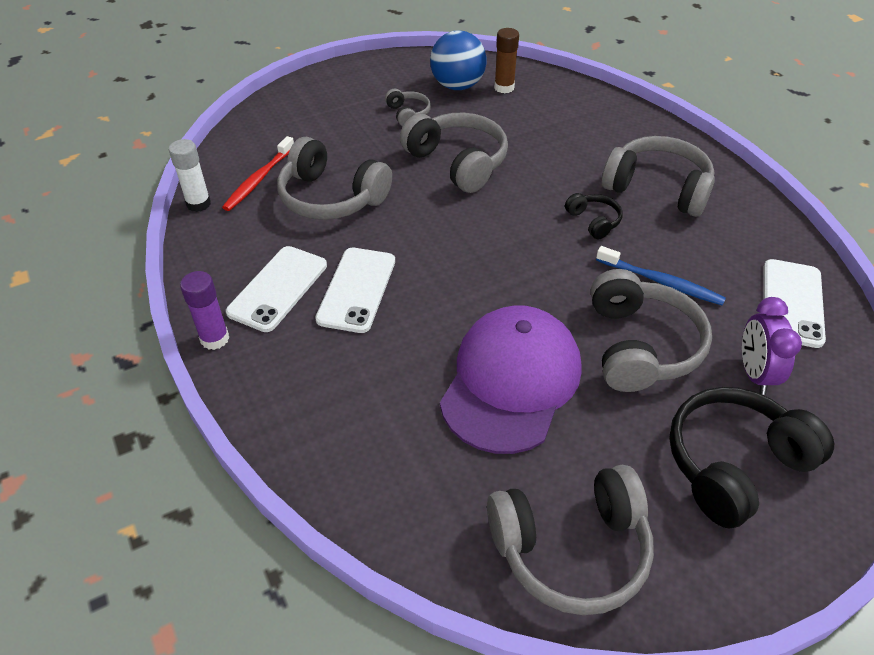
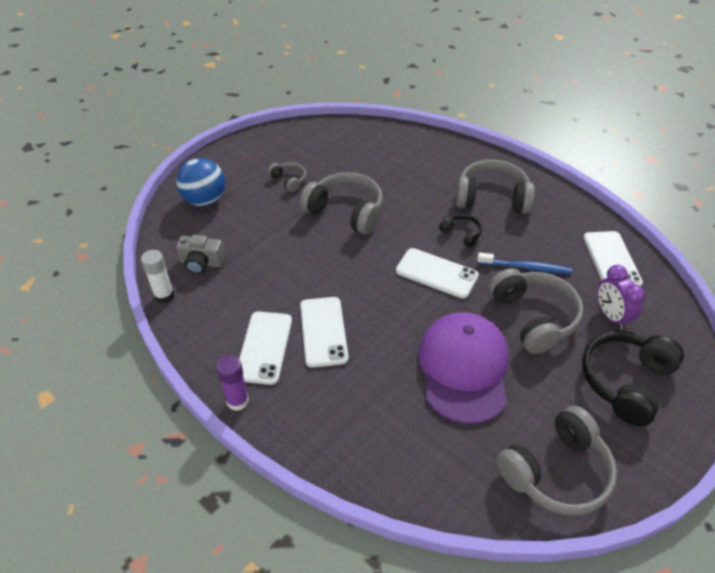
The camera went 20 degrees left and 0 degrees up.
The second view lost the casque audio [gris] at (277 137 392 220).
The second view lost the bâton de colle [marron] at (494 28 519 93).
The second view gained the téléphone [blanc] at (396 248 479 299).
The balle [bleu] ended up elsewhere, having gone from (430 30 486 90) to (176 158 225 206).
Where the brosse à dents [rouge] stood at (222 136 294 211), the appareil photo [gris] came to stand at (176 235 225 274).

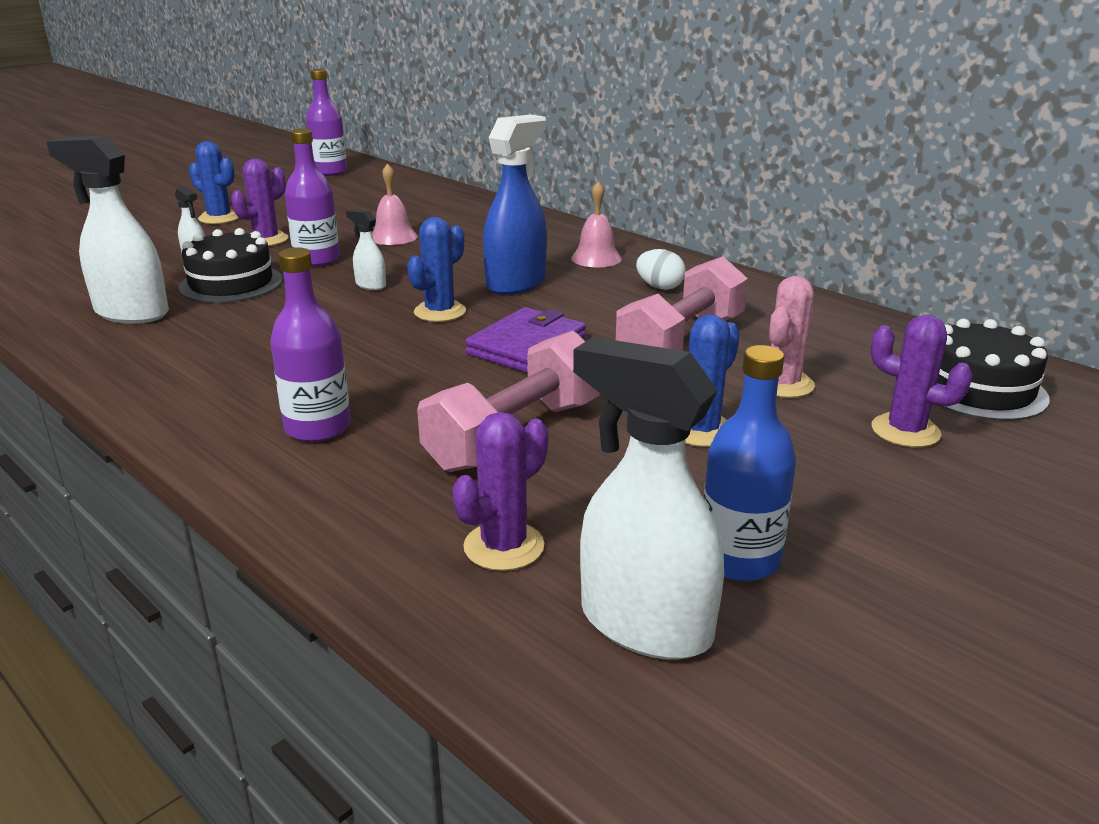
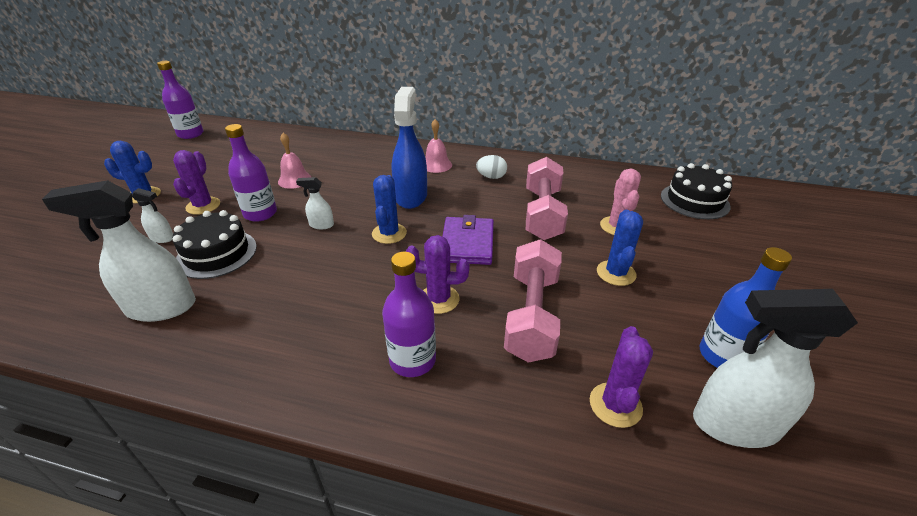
The camera went 30 degrees left and 10 degrees up.
The cactus [violet] ended up elsewhere, having gone from (871 315 973 447) to (406 235 470 314).

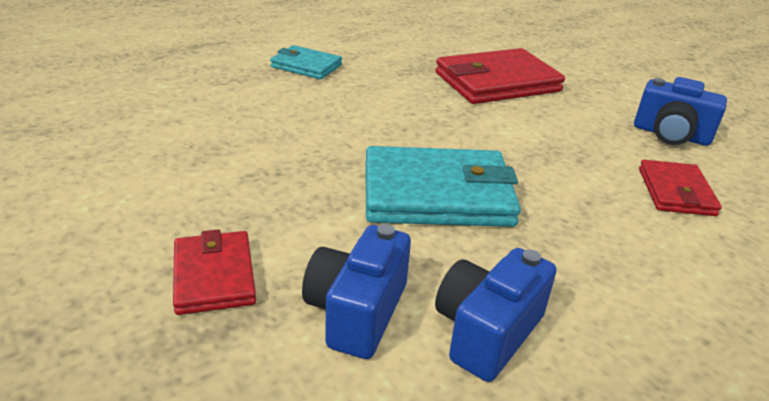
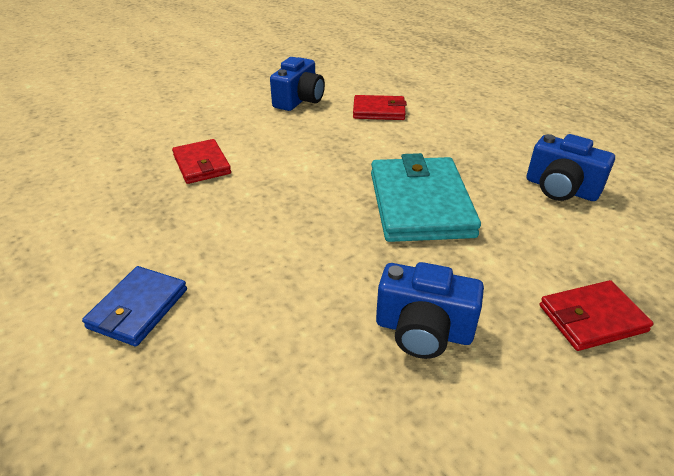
The camera went 90 degrees left and 5 degrees up.
The appareil photo [bleu] ended up elsewhere, having gone from (302 224 411 359) to (376 262 484 359).
What was the portefeuille [turquoise] at (270 45 342 79) turned into the portefeuille [bleu] at (82 266 187 346).
The size of the portefeuille [rouge] at (435 48 565 104) changed by a factor of 0.57.

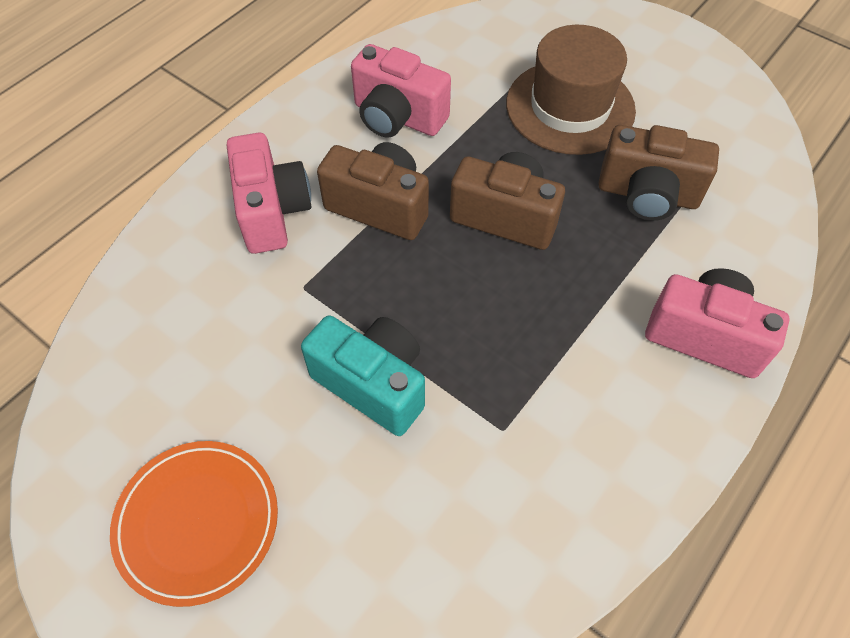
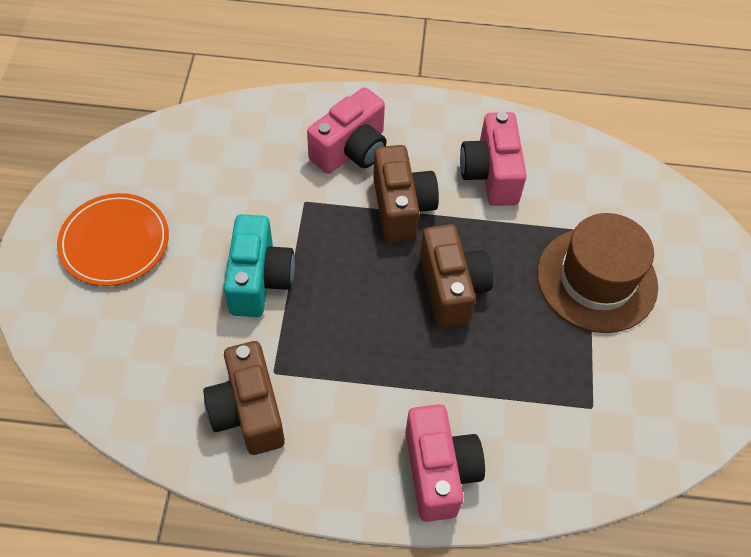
The camera went 55 degrees right and 0 degrees up.
The appareil photo [marron] ended up elsewhere, having gone from (598 125 719 221) to (203 341 285 455).

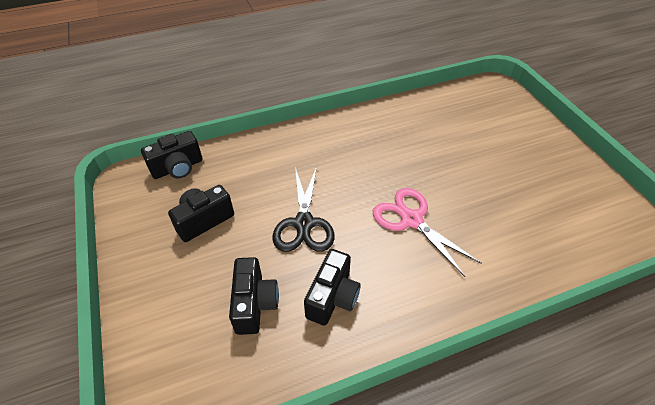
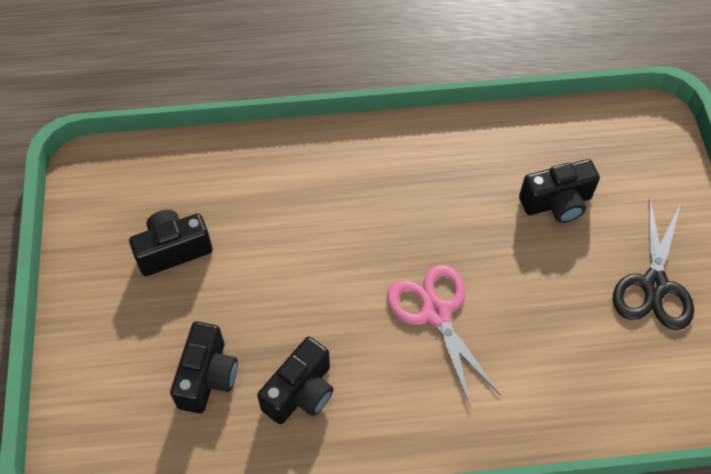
The camera went 15 degrees right and 10 degrees up.
The appareil photo [noir] ended up elsewhere, having gone from (141 131 203 179) to (519 159 600 223).
The ciseaux [noir] ended up elsewhere, having gone from (272 166 335 252) to (613 198 694 330).

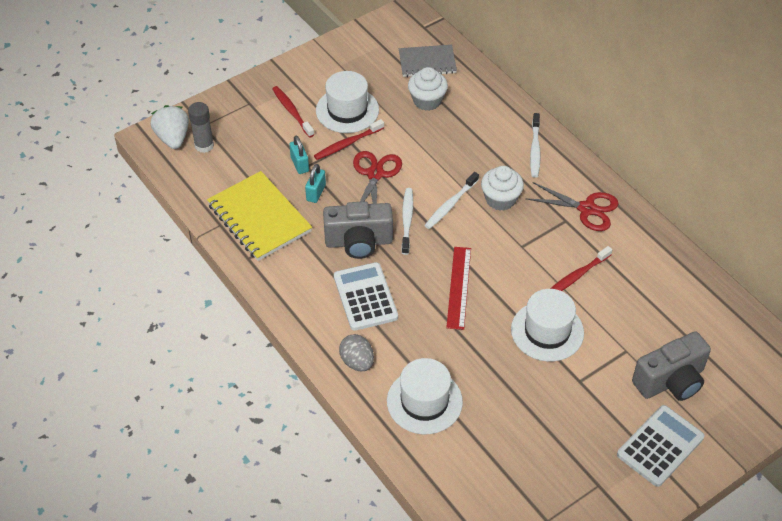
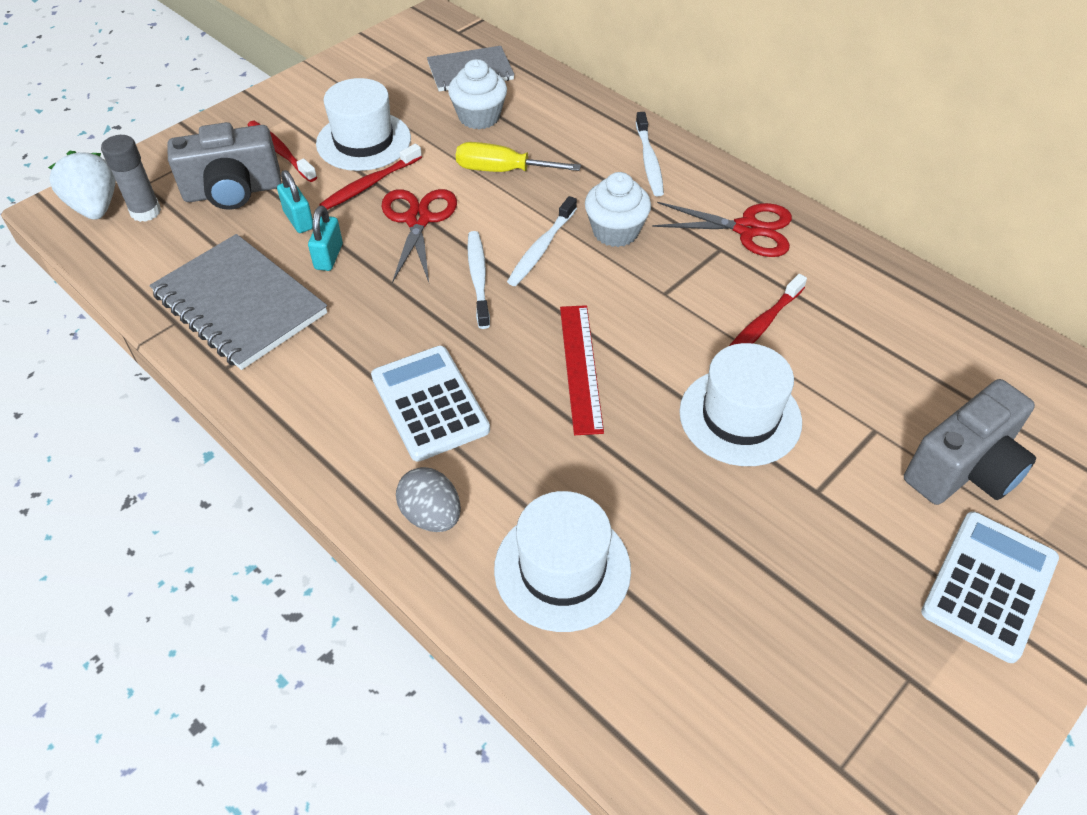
The camera went 10 degrees left and 0 degrees up.
The second view gained the tournevis [jaune] at (456 142 581 172).
The appareil photo [gris] ended up elsewhere, having gone from (323 201 393 259) to (167 122 281 210).
What was the carnet [jaune] at (207 171 312 261) turned into the carnet [gris] at (149 234 327 370).

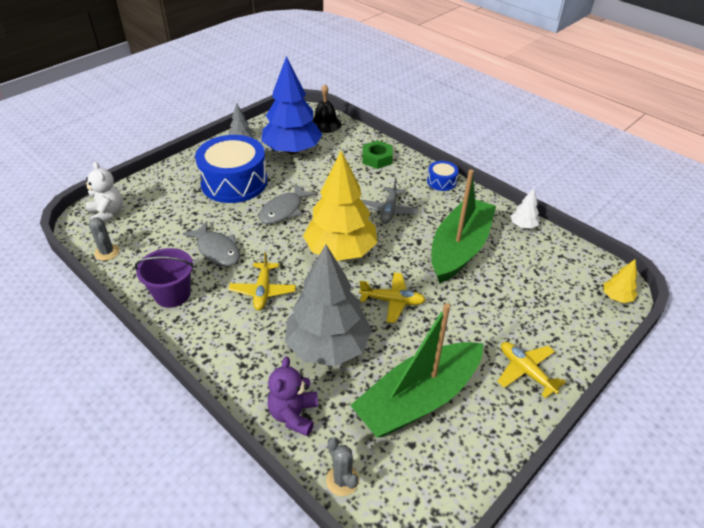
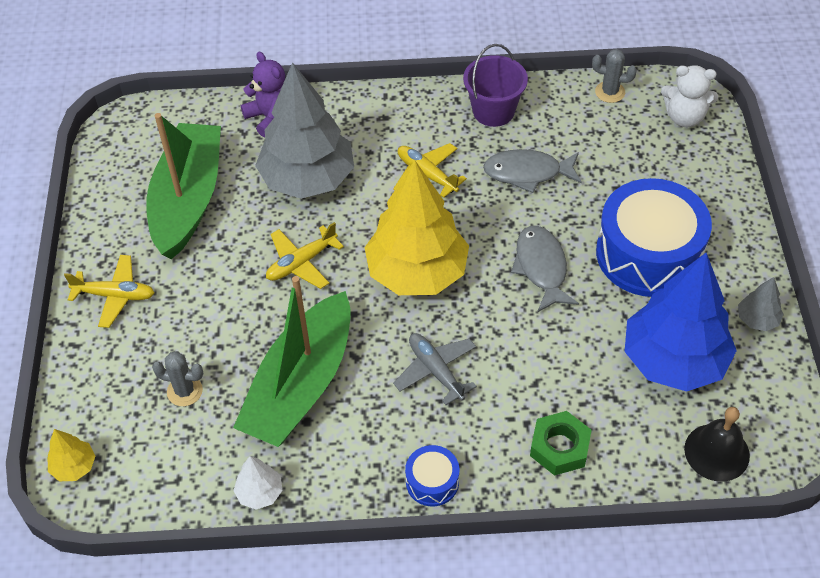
The camera went 135 degrees right and 10 degrees up.
The cactus [gris] ended up elsewhere, having gone from (326 437 359 496) to (152 351 203 406).
The bateau [vert] at (431 169 496 284) ended up facing another way, 45 degrees clockwise from before.

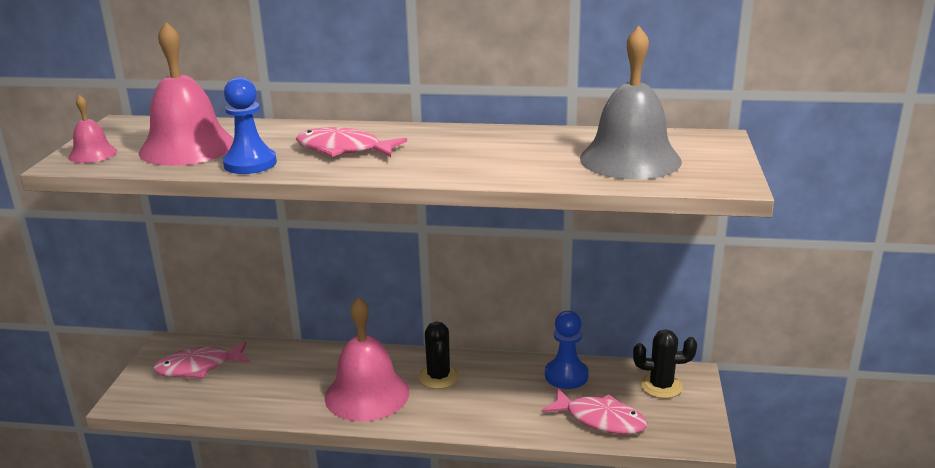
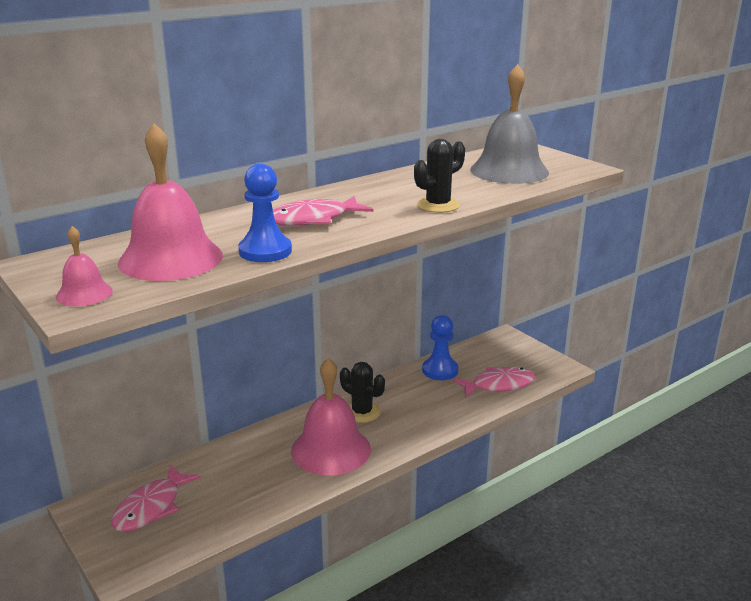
The camera went 45 degrees left and 0 degrees up.
The cactus [noir] ended up elsewhere, having gone from (633 329 697 399) to (414 139 465 213).

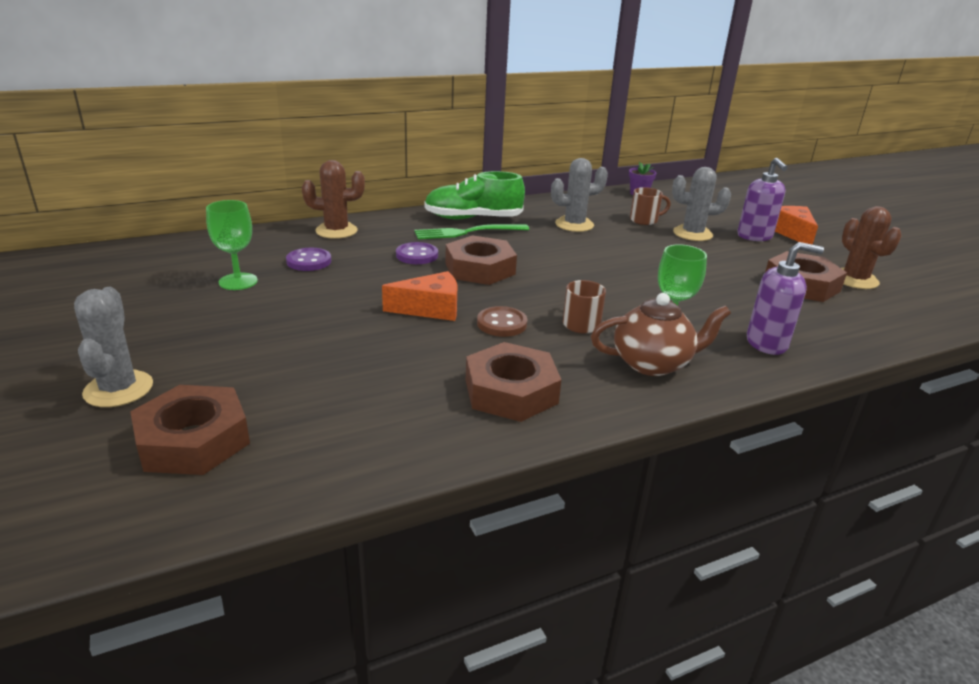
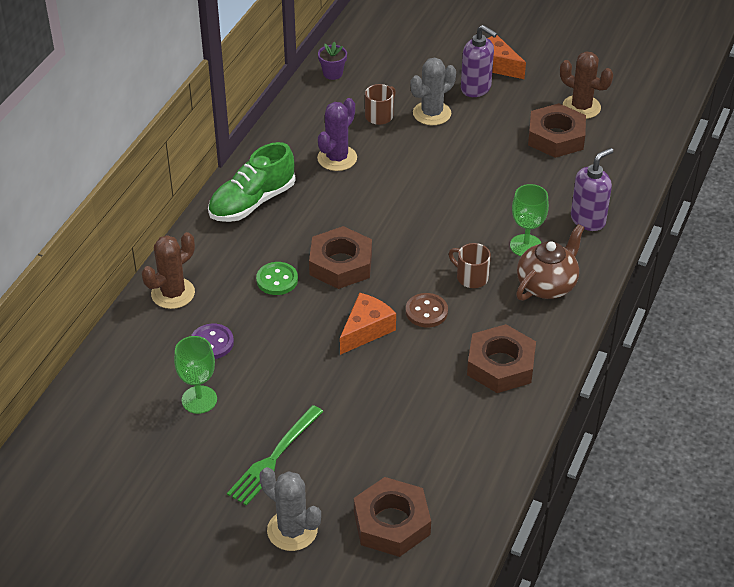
The camera went 40 degrees left and 15 degrees up.
The fourchette [vert] ended up elsewhere, having gone from (415 224 529 239) to (227 405 323 506).
What was the bouton [violet] at (396 242 438 264) turned into the bouton [vert] at (256 262 298 295).
What was the cactus [gris] at (551 158 608 232) turned into the cactus [violet] at (317 98 357 171).

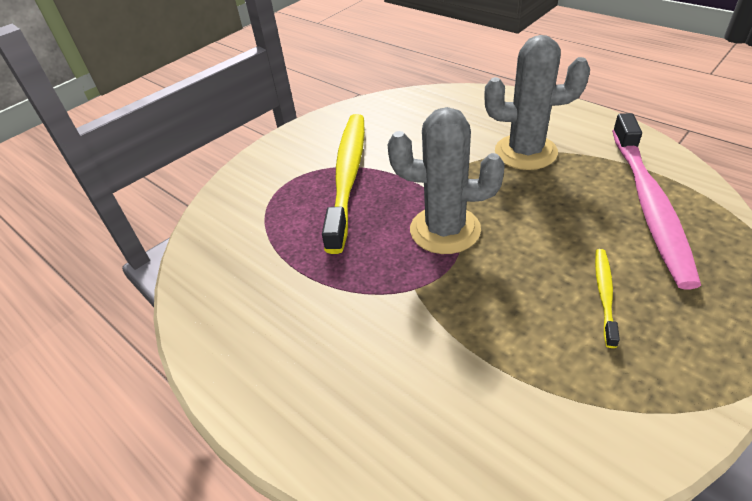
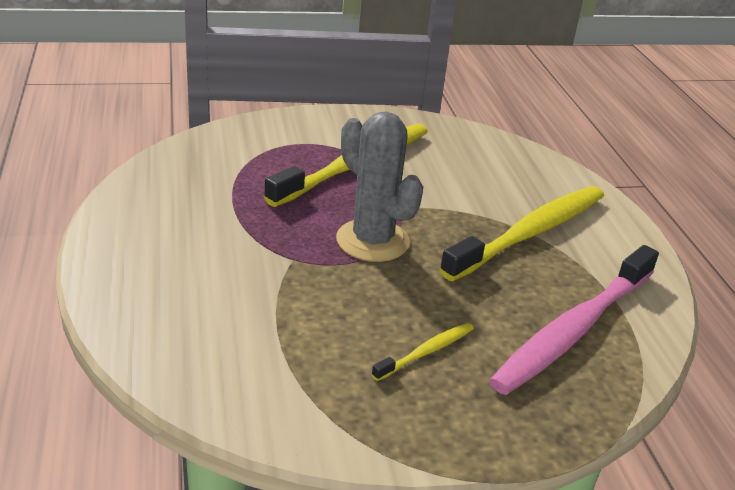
The camera went 30 degrees right and 10 degrees down.
Where the cactus [gris] stood at (484 35 590 170), the brosse à dents [jaune] came to stand at (439 186 604 281).

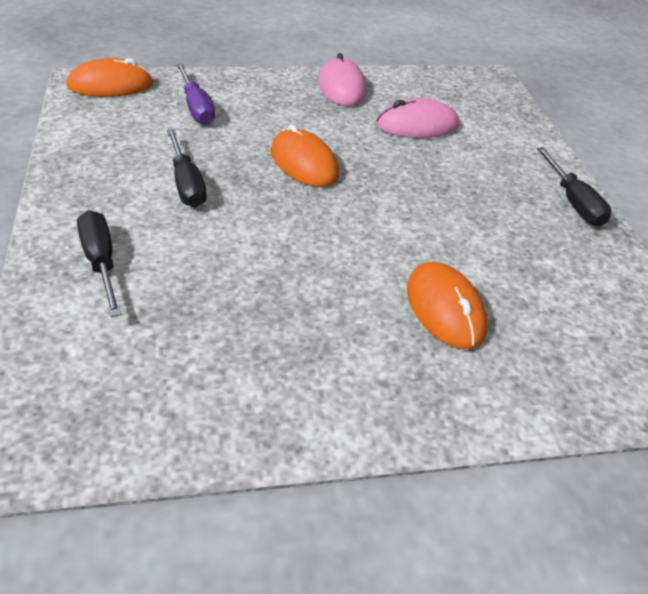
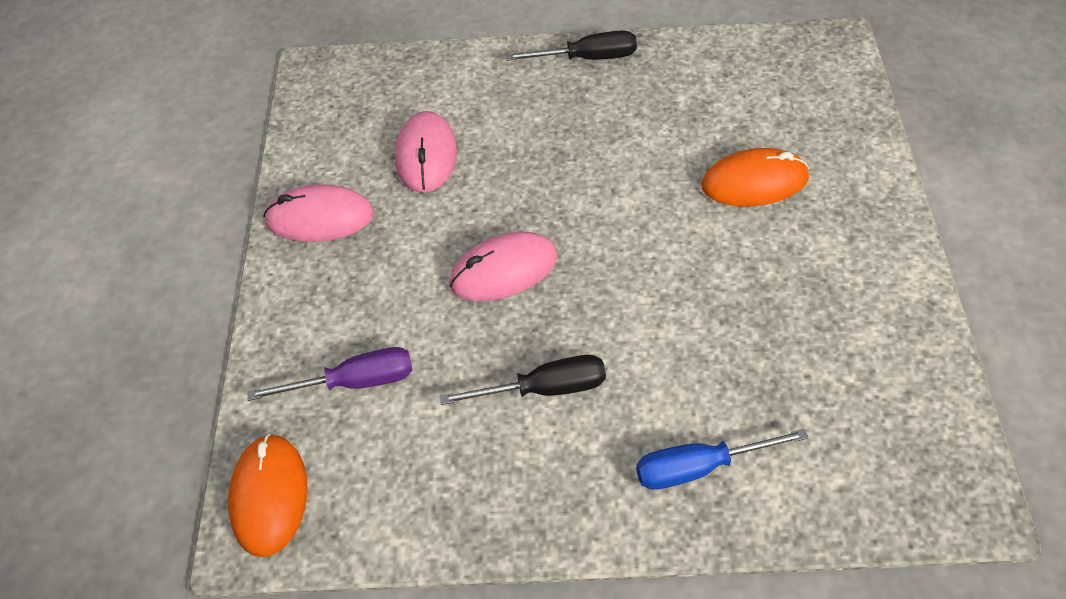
The camera went 75 degrees left and 10 degrees up.
What was the tournevis [noir] at (77 210 121 317) turned into the tournevis [bleu] at (636 429 808 490).
What was the souris [orange] at (271 124 339 187) turned into the souris [rose] at (449 232 558 301).

